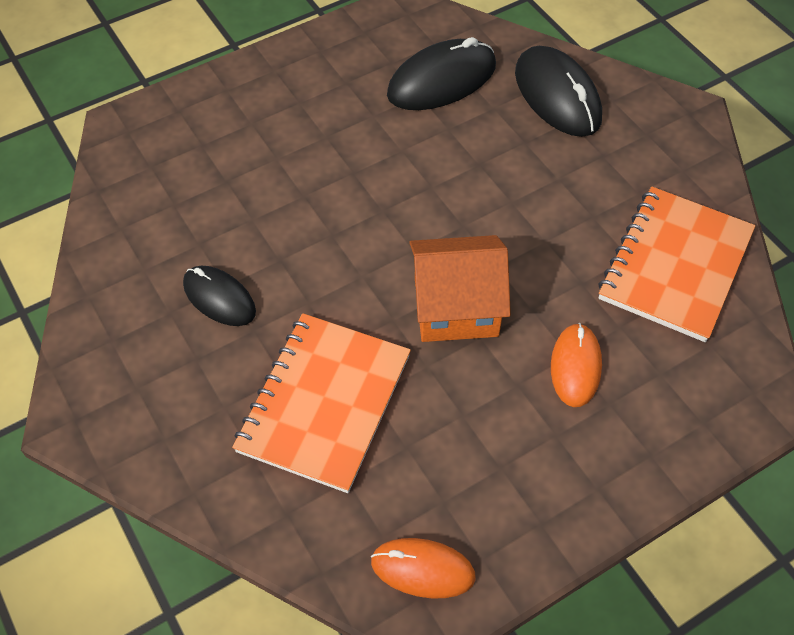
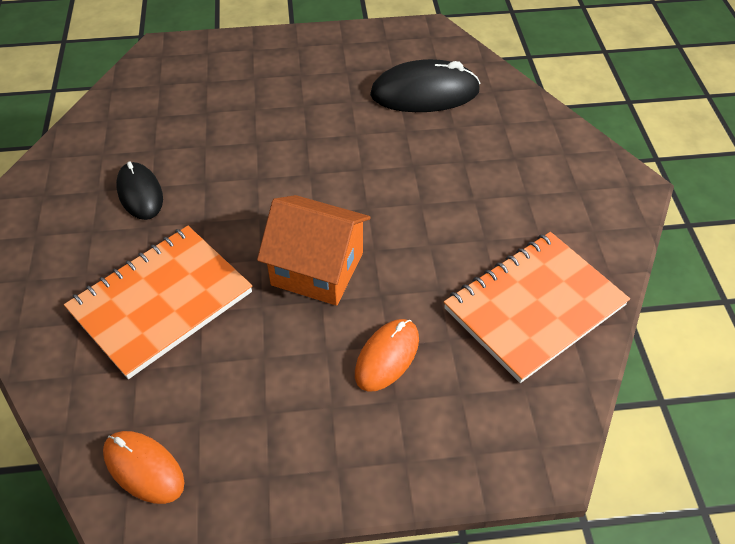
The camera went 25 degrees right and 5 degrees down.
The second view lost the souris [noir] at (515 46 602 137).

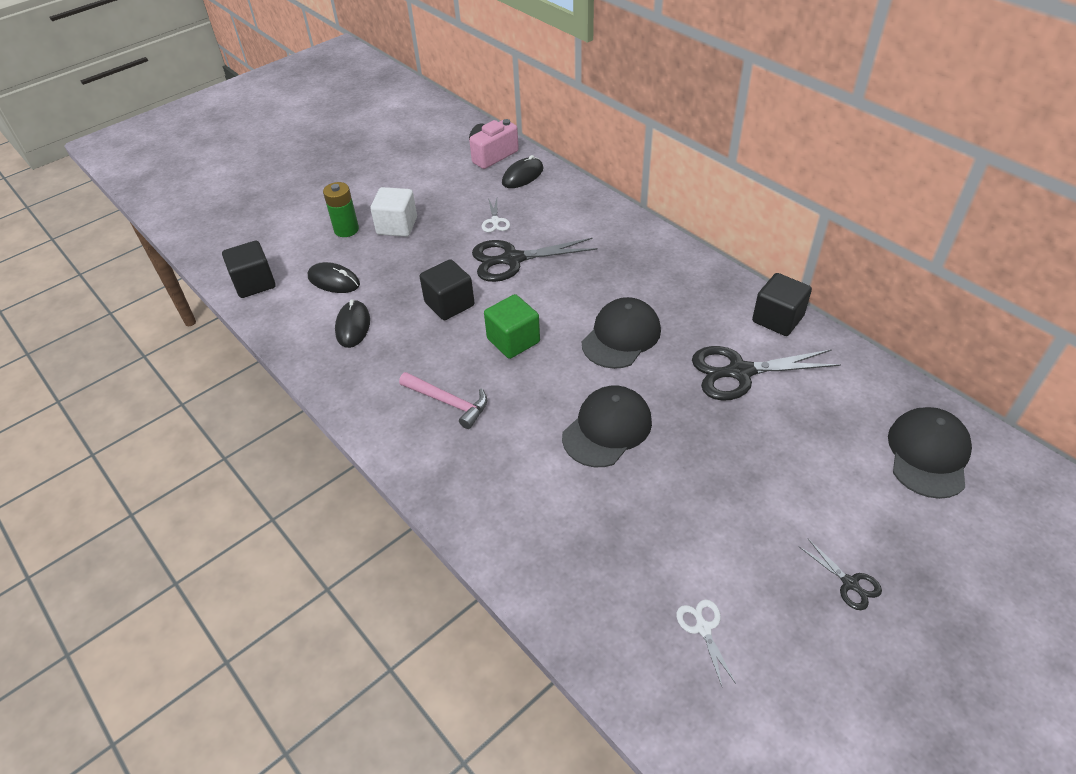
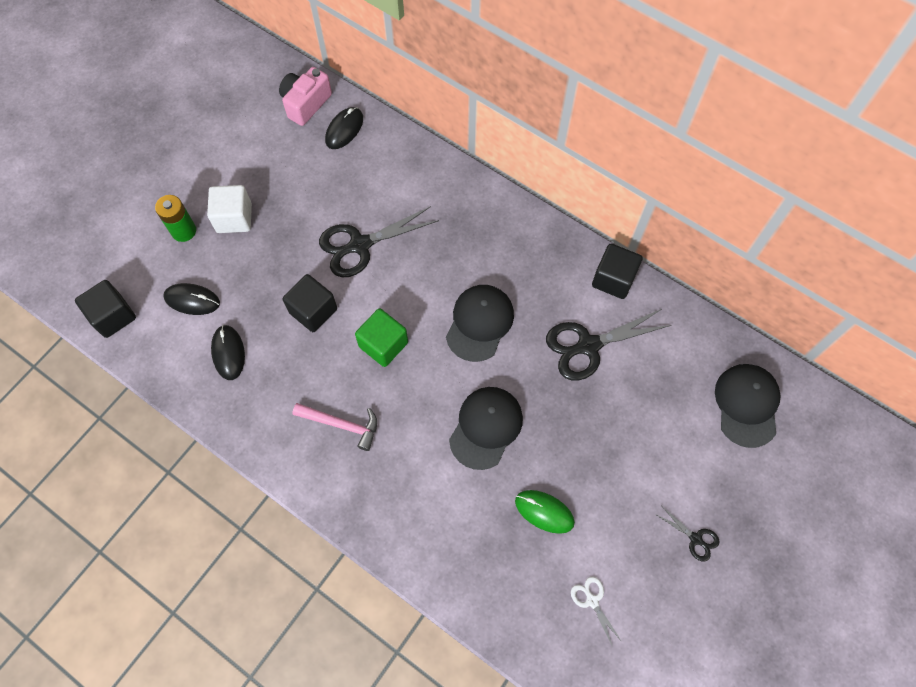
The camera went 15 degrees left and 20 degrees up.
The second view lost the ciseaux [blanc] at (481 198 510 232).
The second view gained the souris [vert] at (515 490 575 534).

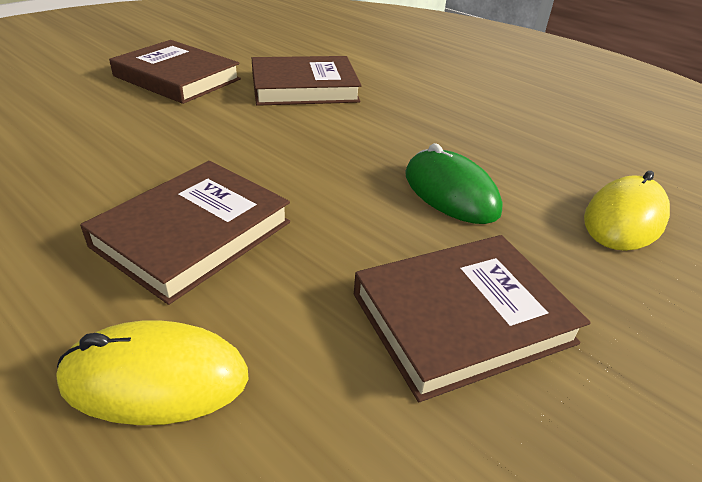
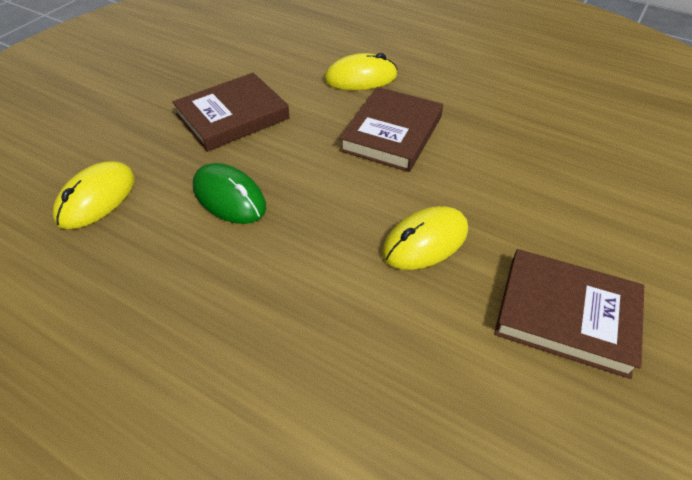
The camera went 170 degrees right and 10 degrees up.
The second view lost the livre [marron] at (252 56 362 106).
The second view gained the souris [jaune] at (382 206 468 270).

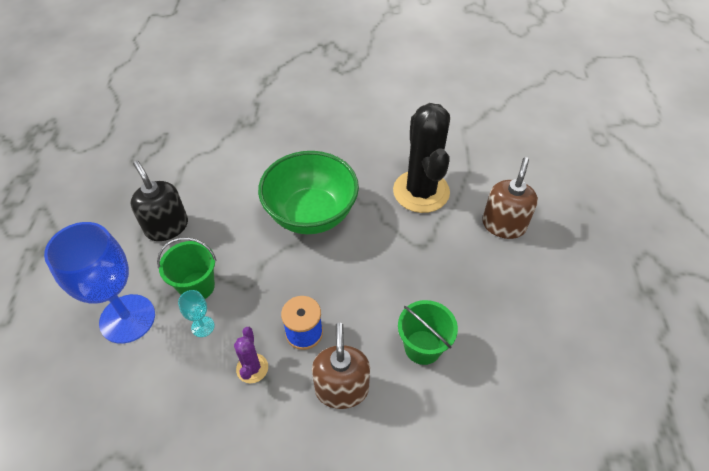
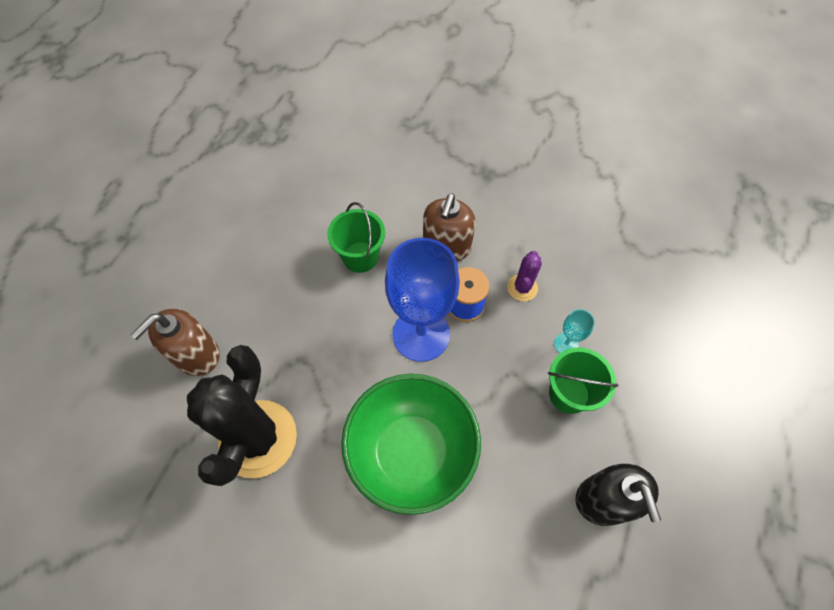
The camera went 160 degrees left and 10 degrees up.
The verre à pied [bleu] ended up elsewhere, having gone from (44 222 155 344) to (385 238 460 362).

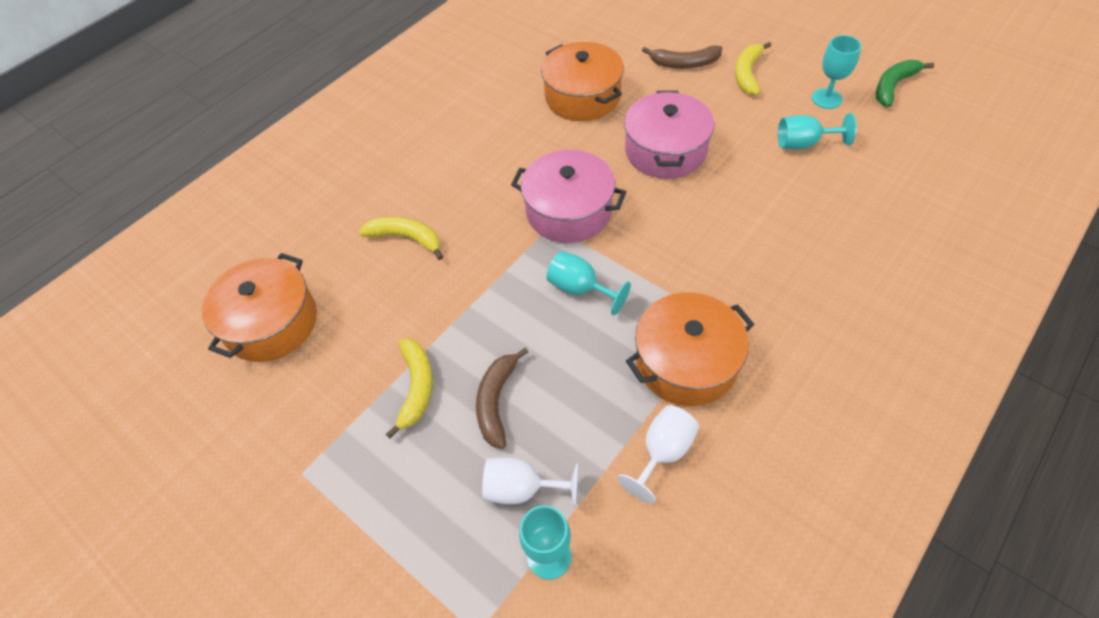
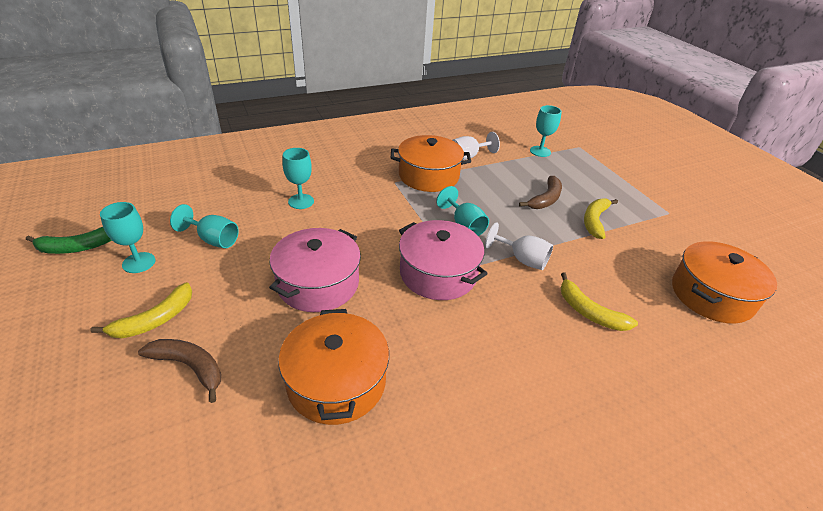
The camera went 160 degrees left and 15 degrees down.
The second view gained the verre à pied [turquoise] at (282 148 314 209).
The verre à pied [blanc] ended up elsewhere, having gone from (482 457 578 508) to (485 222 553 270).

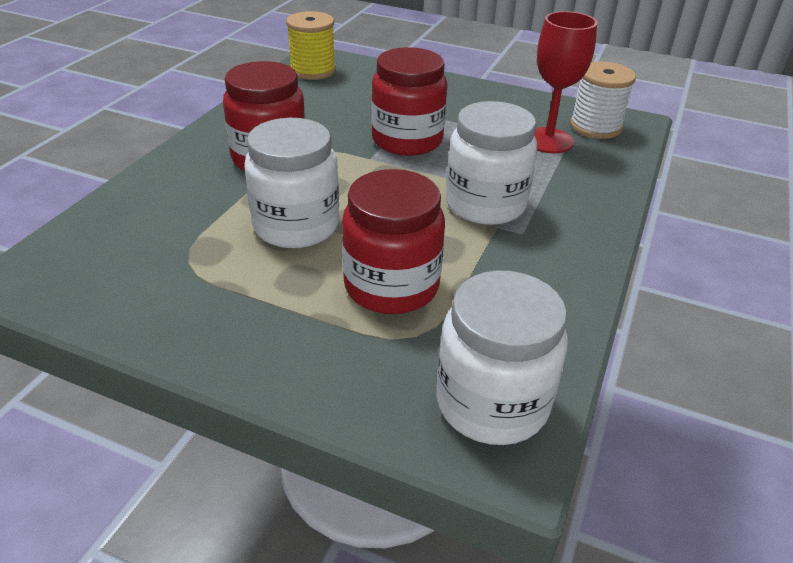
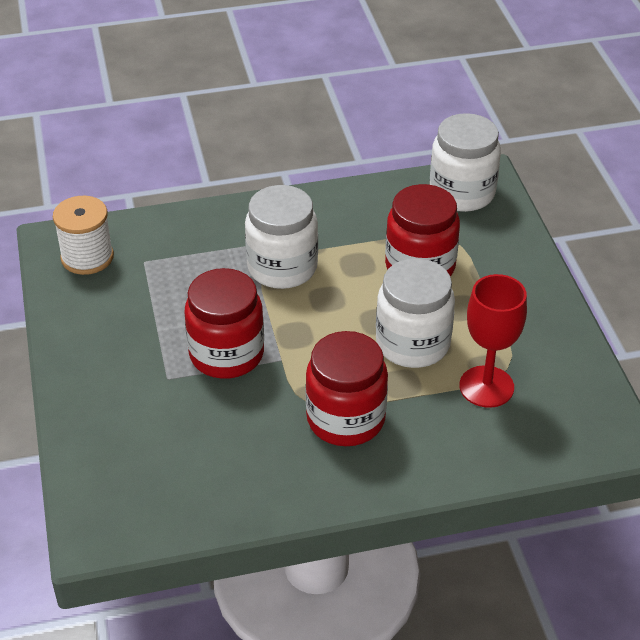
The camera went 125 degrees left and 5 degrees up.
The second view lost the bobine [jaune] at (286 11 336 80).
The verre à pied [rouge] ended up elsewhere, having gone from (534 11 597 153) to (460 274 527 408).

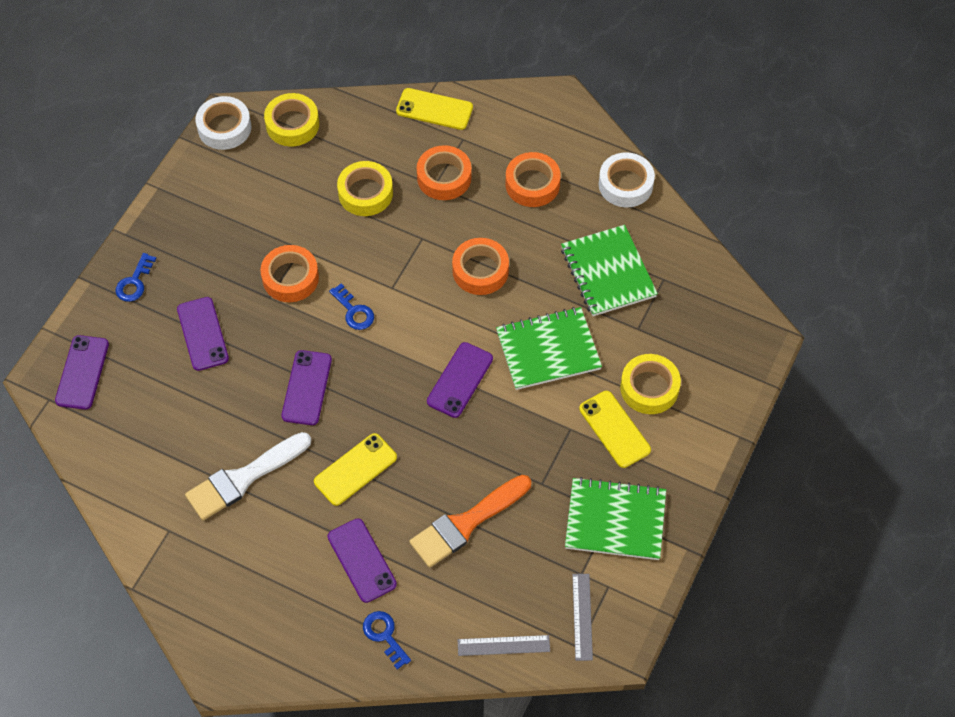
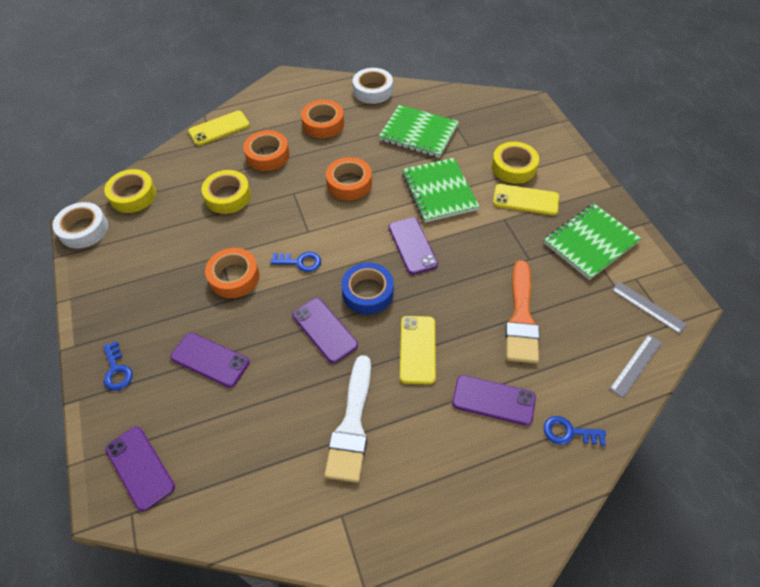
The camera went 45 degrees left and 5 degrees down.
The second view gained the ruban adhésif [bleu] at (341 263 394 314).
The carnet [vert] at (496 307 602 390) ended up facing another way, 45 degrees counterclockwise from before.

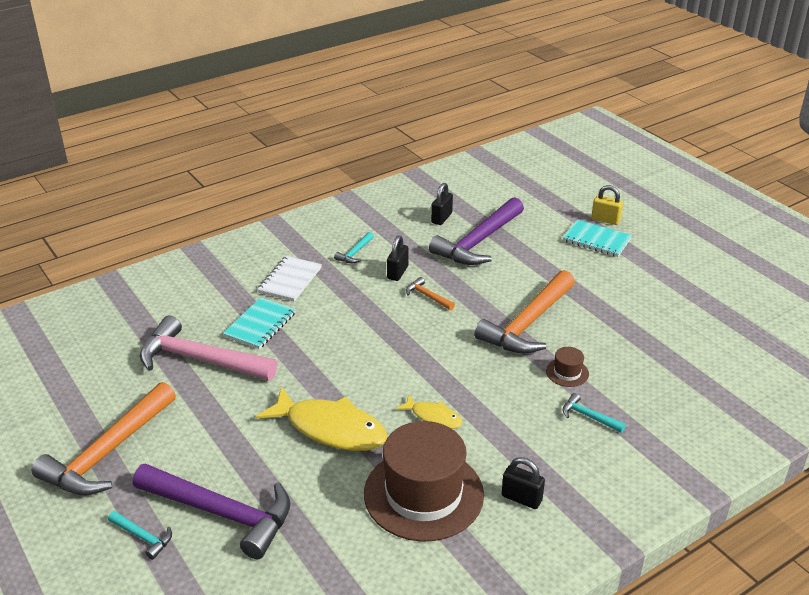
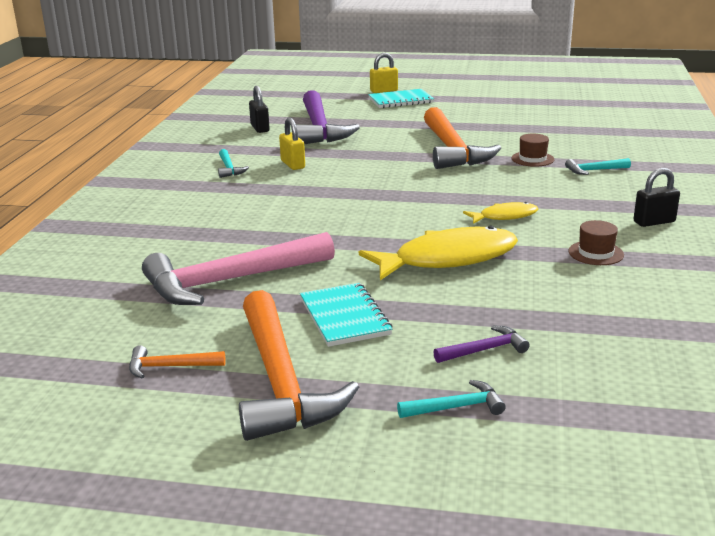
The camera went 45 degrees left and 10 degrees down.
The second view lost the carnet [blanc] at (257 256 322 301).
The carnet [turquoise] ended up elsewhere, having gone from (223 297 296 349) to (300 283 393 347).
The marteau [orange] ended up elsewhere, having gone from (406 277 455 310) to (129 345 225 378).
What was the cadenas [noir] at (387 235 408 281) turned into the cadenas [jaune] at (279 117 305 170).
The size of the marteau [violet] at (133 463 290 559) changed by a factor of 0.43.
The size of the chapeau [marron] at (364 421 484 541) changed by a factor of 0.41.

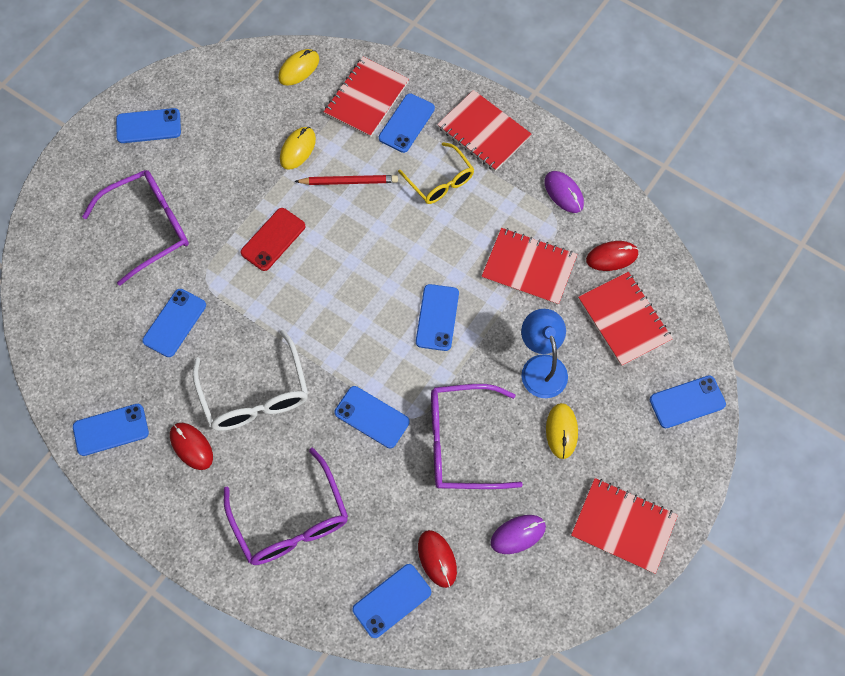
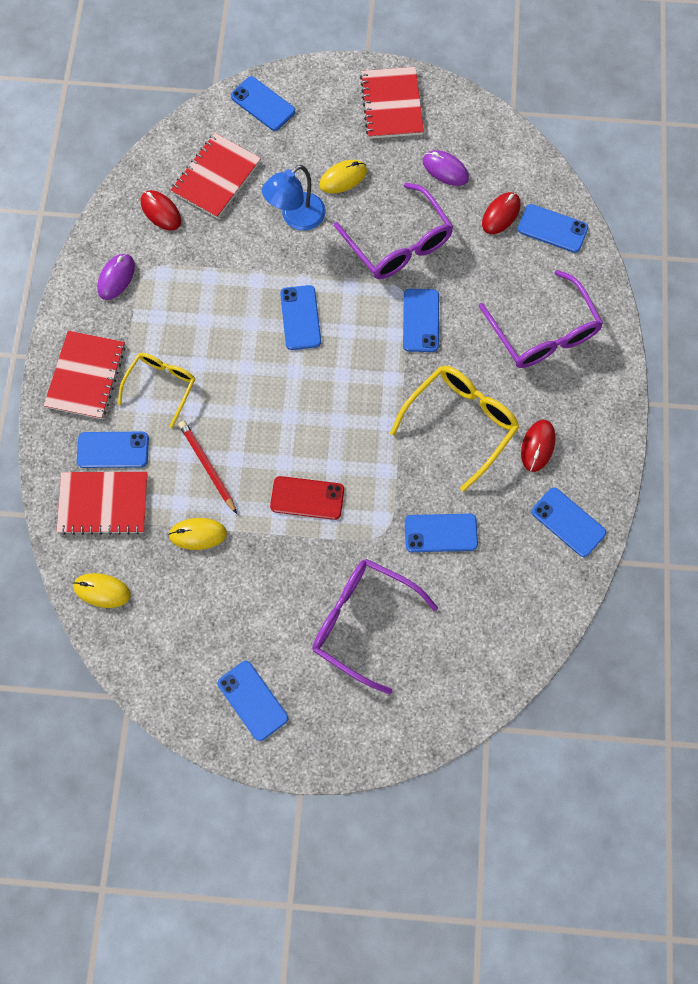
The camera went 120 degrees left and 5 degrees up.
The second view lost the carnet [rouge] at (481 228 577 305).
What was the lunettes [blanc] at (193 330 308 431) turned into the lunettes [jaune] at (390 366 519 492).
The lunettes [violet] at (224 448 348 565) ended up facing another way, 120 degrees clockwise from before.
The téléphone [bleu] at (416 284 459 351) ended up facing another way, 75 degrees counterclockwise from before.

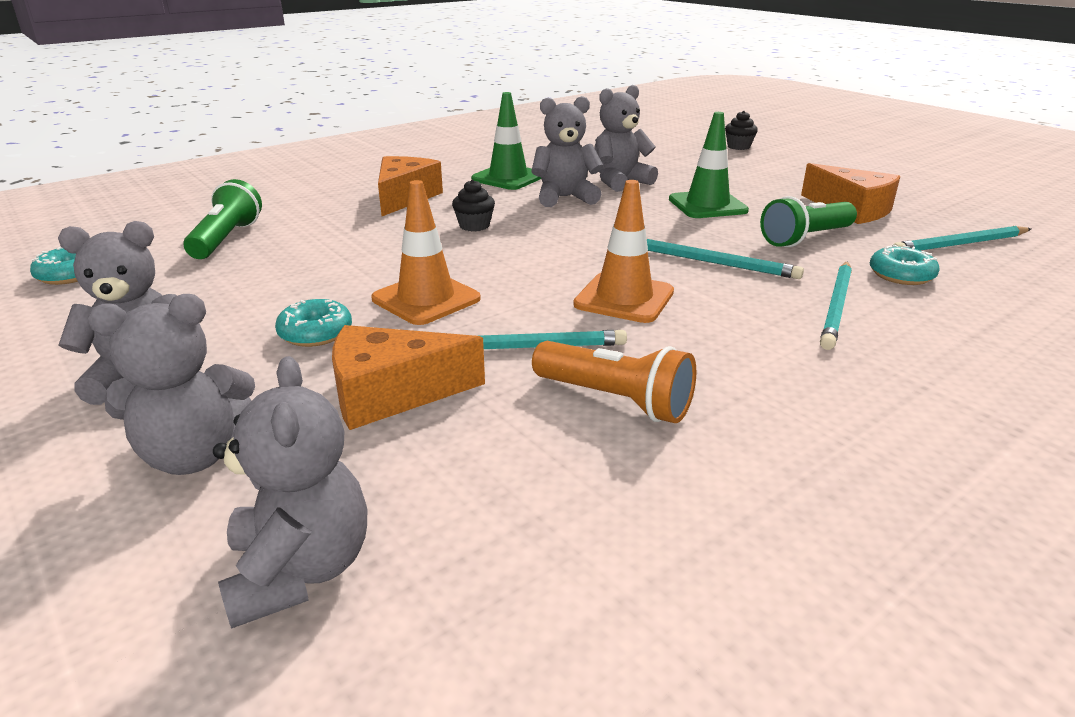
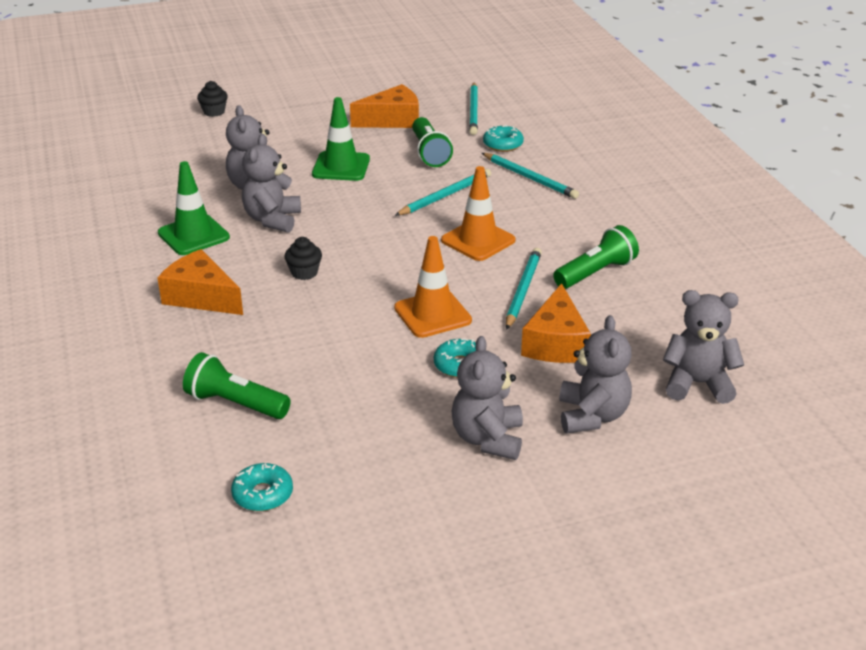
The camera went 70 degrees left and 5 degrees up.
What was the lampe de poche [orange] at (532 341 696 423) turned into the lampe de poche [vert] at (553 225 639 289).

